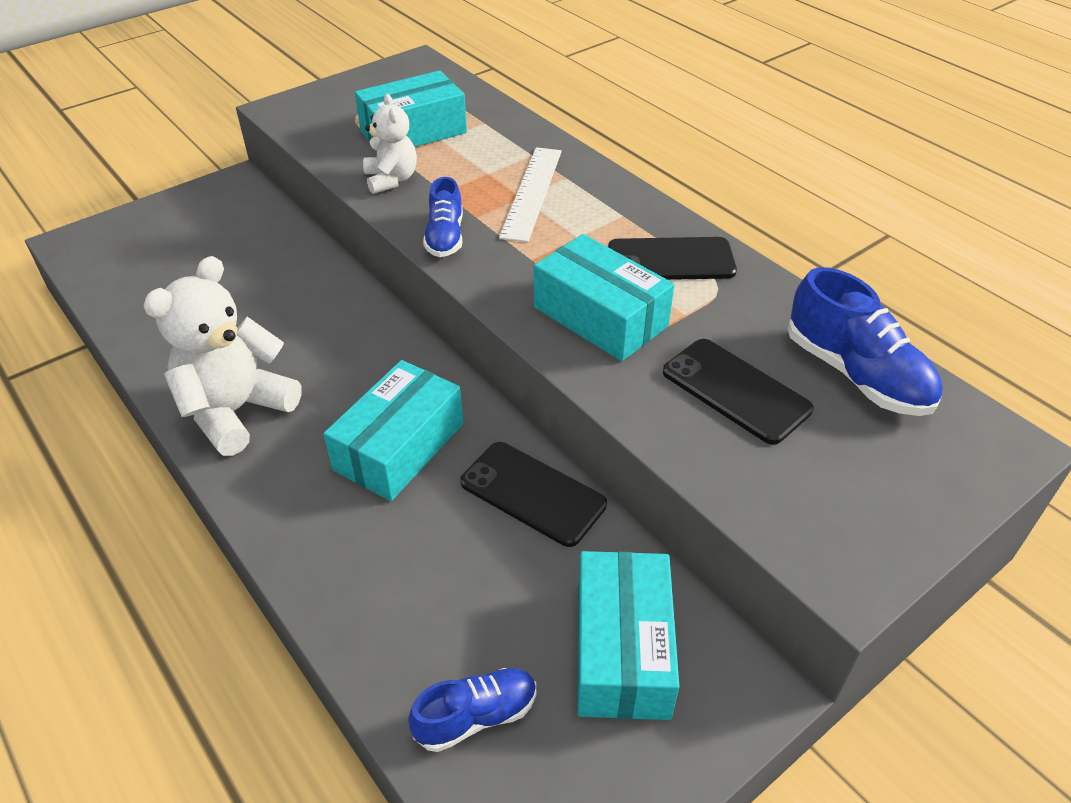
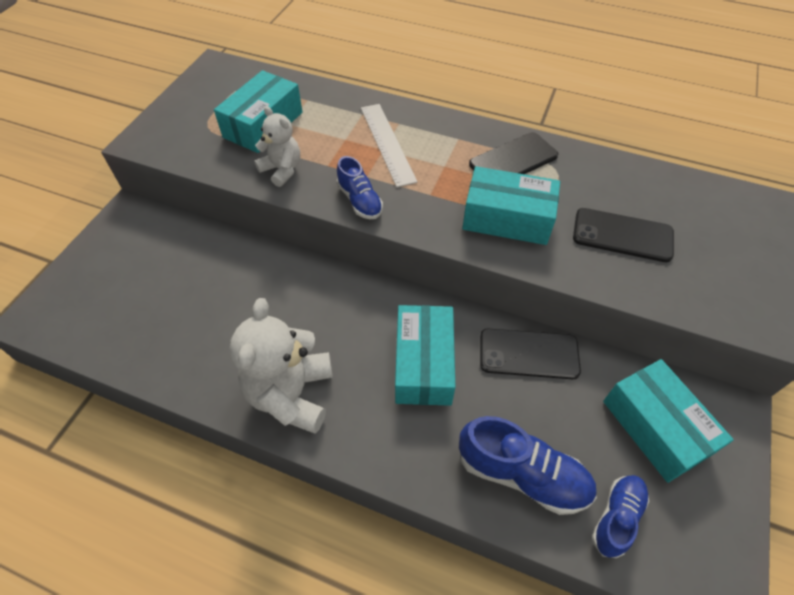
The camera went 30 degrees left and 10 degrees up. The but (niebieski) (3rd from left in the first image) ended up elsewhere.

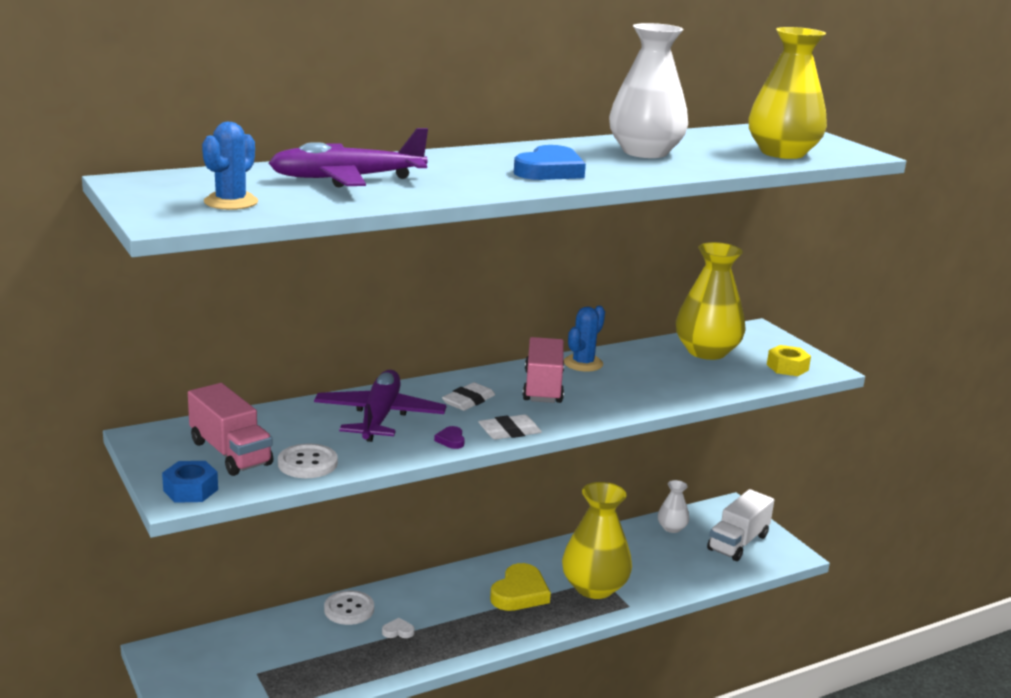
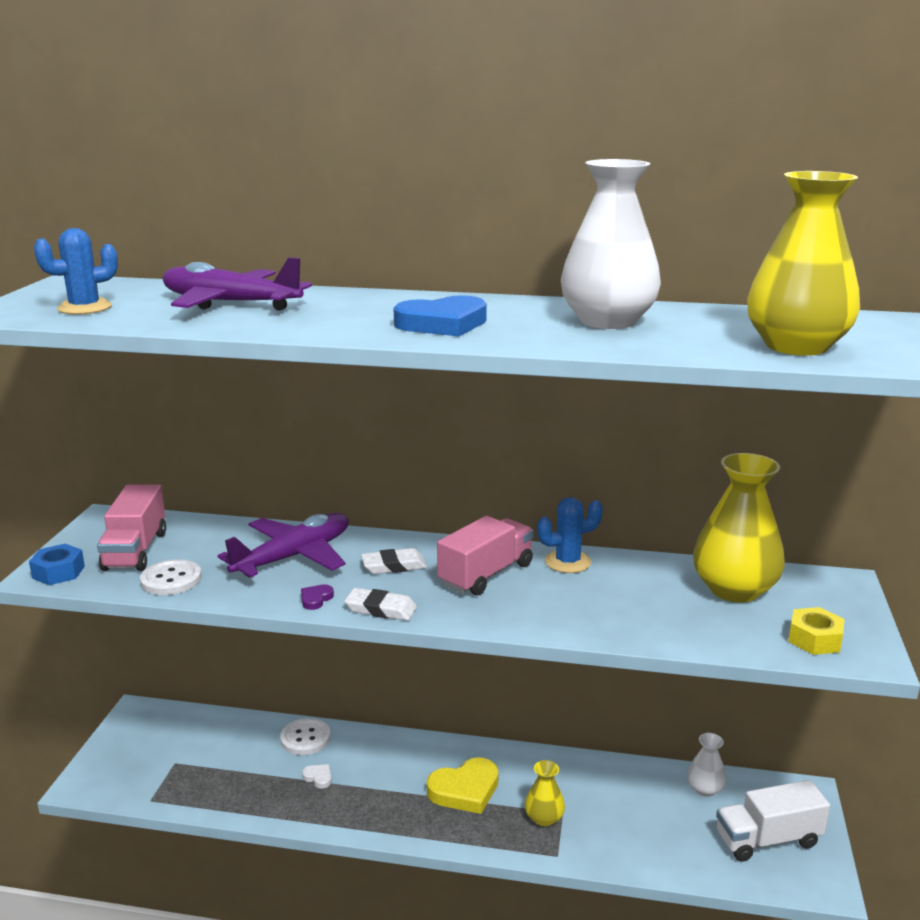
The camera went 40 degrees right and 0 degrees up. The size of the wazon (żółty) (1st from left) changed by a factor of 0.50.

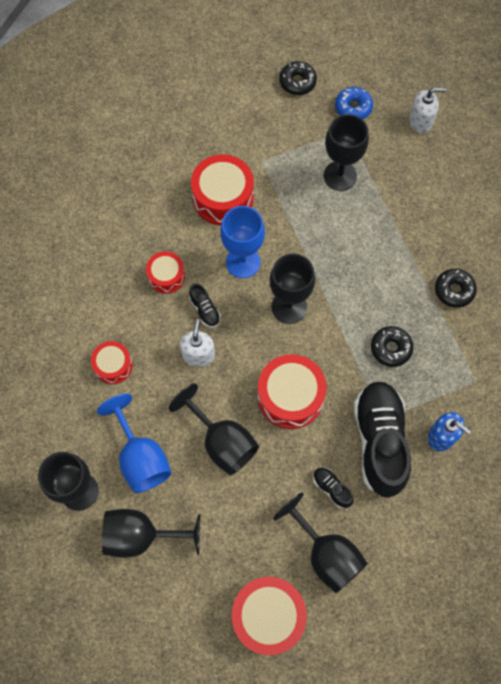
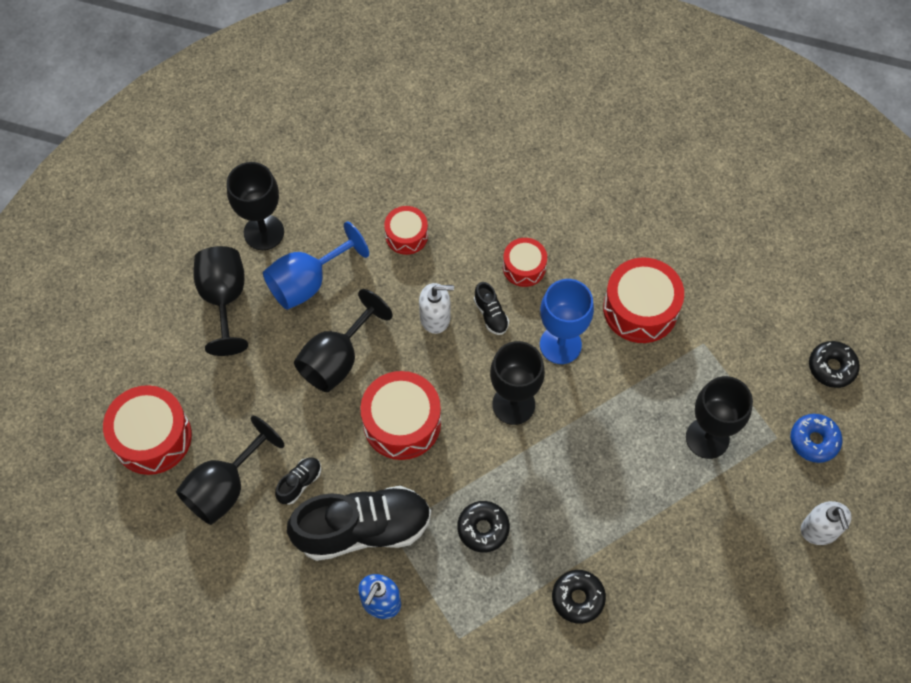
The camera went 80 degrees right and 5 degrees down. The but (czarny) (1st from left in the first image) ended up facing another way, 75 degrees counterclockwise from before.

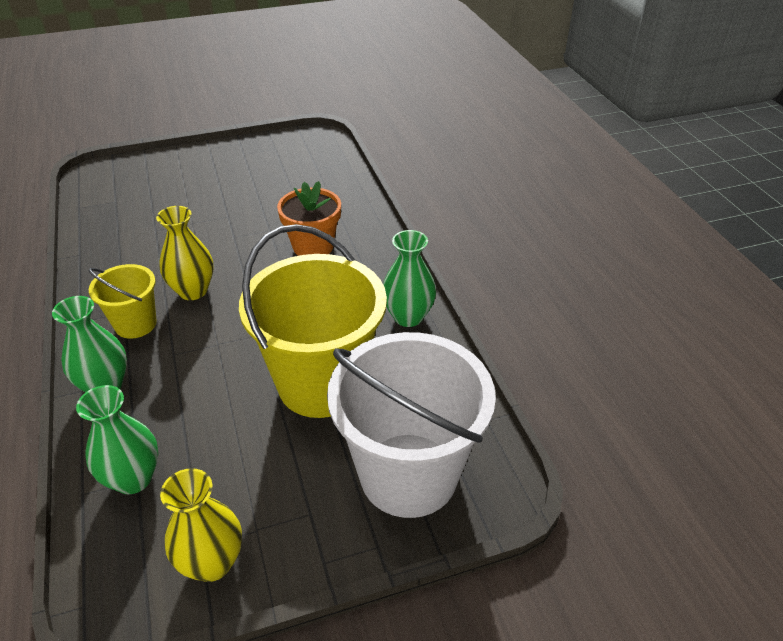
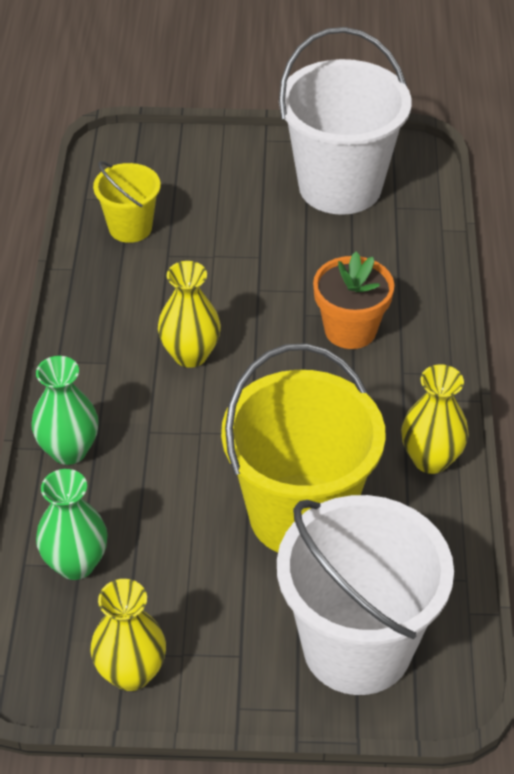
The camera went 20 degrees right and 5 degrees up. The wiadro (żółty) (1st from left) ended up elsewhere. The second view gained the wiadro (biały) (1st from left). What was the wazon (zielony) (3rd from left) turned into the wazon (żółty) (3rd from left).

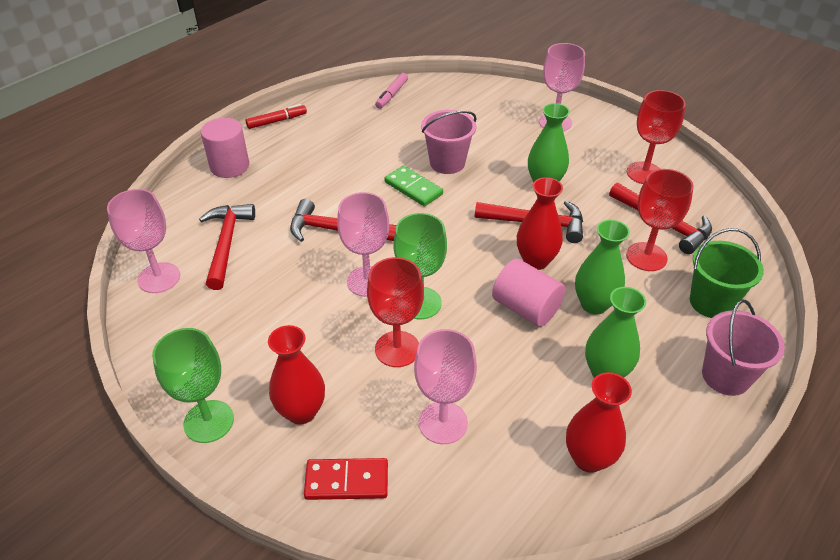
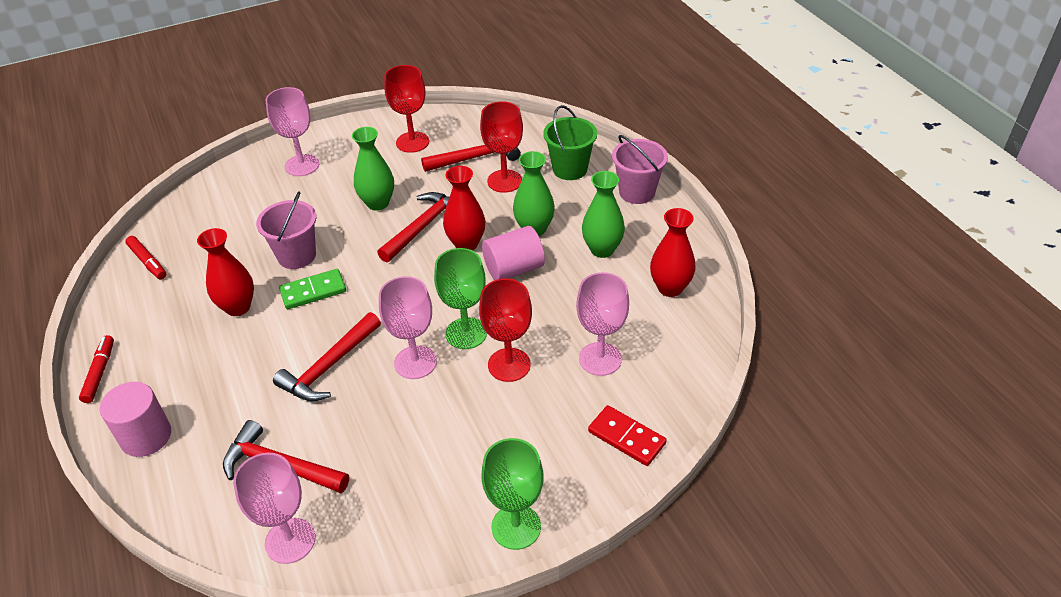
The camera went 65 degrees left and 0 degrees up. What was the flamaster (różowy) turned into the flamaster (czerwony) (2nd from left). The wazon (czerwony) (1st from left) ended up elsewhere. The kostka domina (czerwony) ended up facing another way, 75 degrees counterclockwise from before.

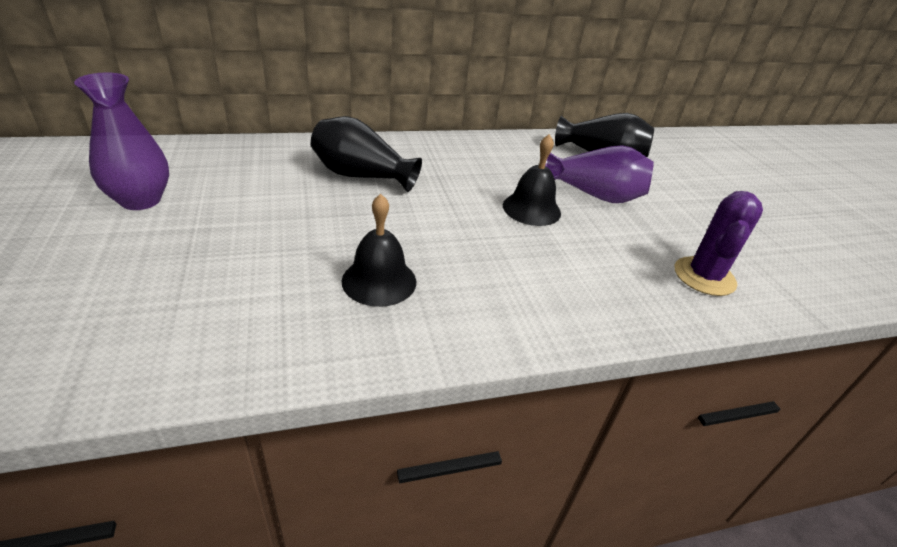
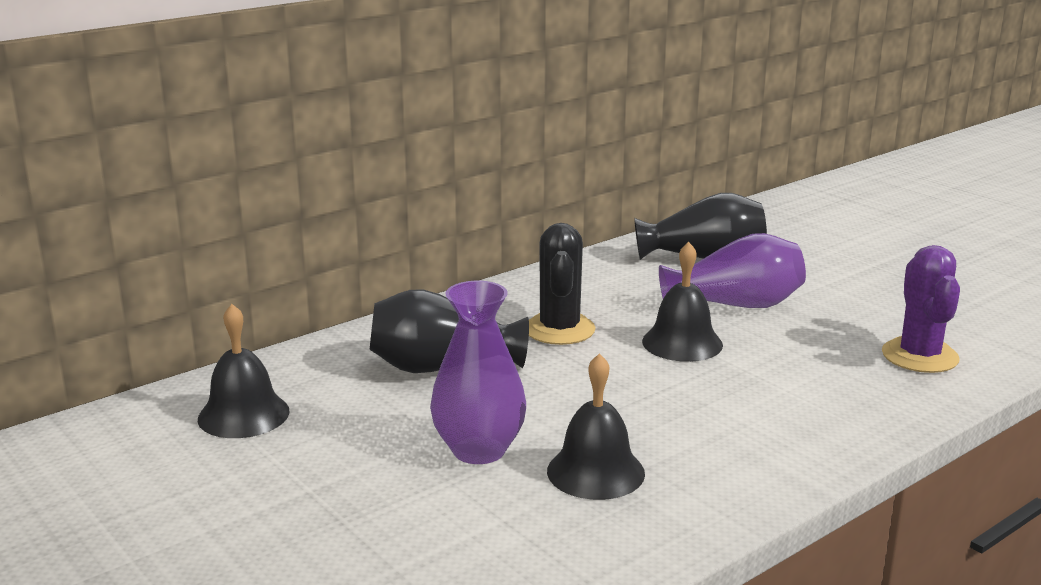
The camera went 20 degrees left and 15 degrees down. The second view gained the dzwonek (czarny) (1st from left). The wazon (fioletowy) (1st from left) ended up elsewhere. The second view gained the kaktus (czarny).

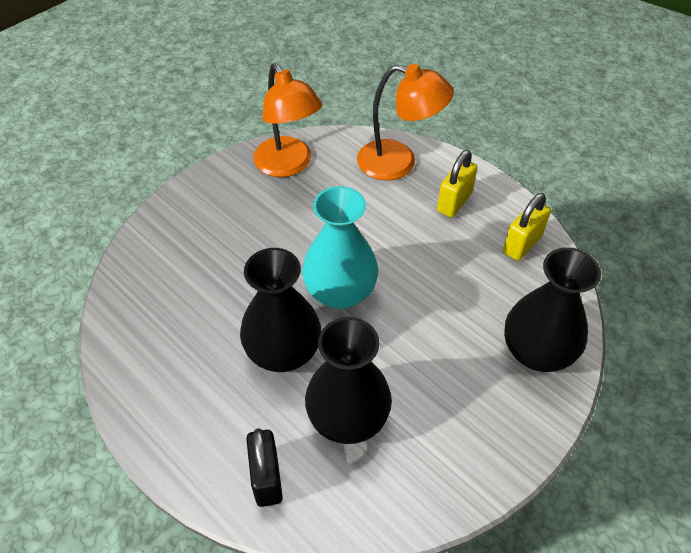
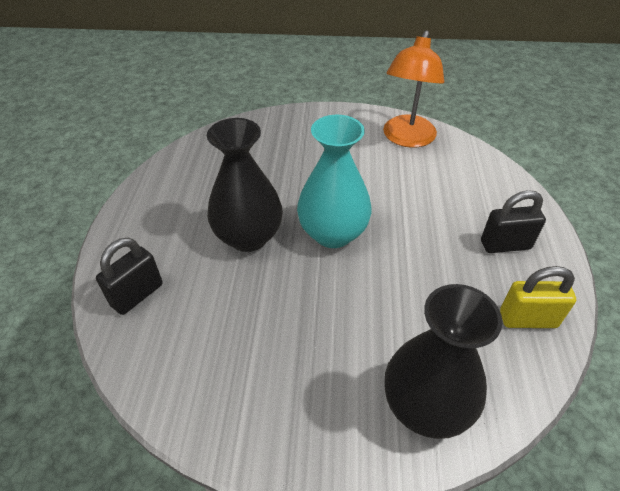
The camera went 50 degrees right and 5 degrees down. What was the kłódka (żółty) (1st from left) turned into the kłódka (czarny) (2nd from left). The second view lost the wazon (czarny) (2nd from left). The second view lost the lampka (pomarańczowy) (2nd from left).

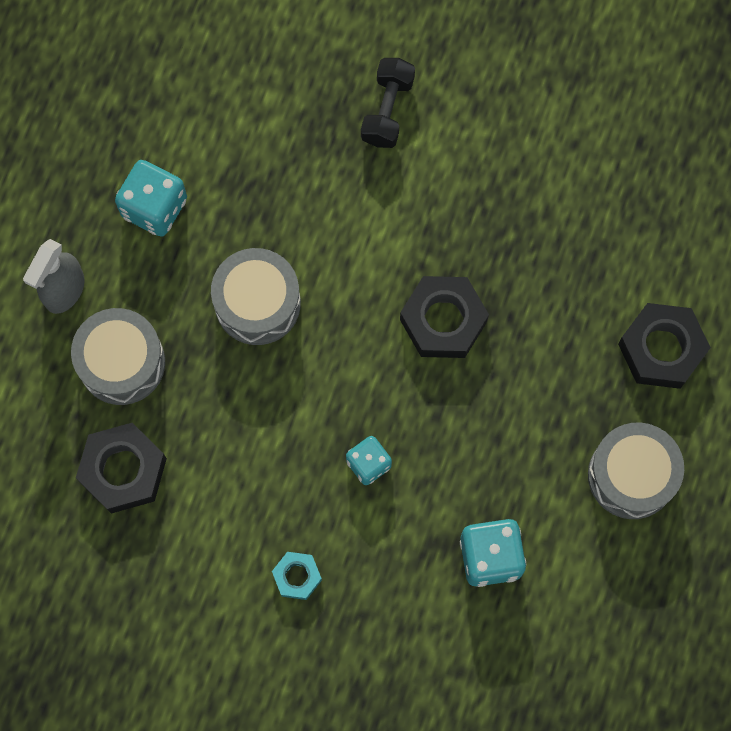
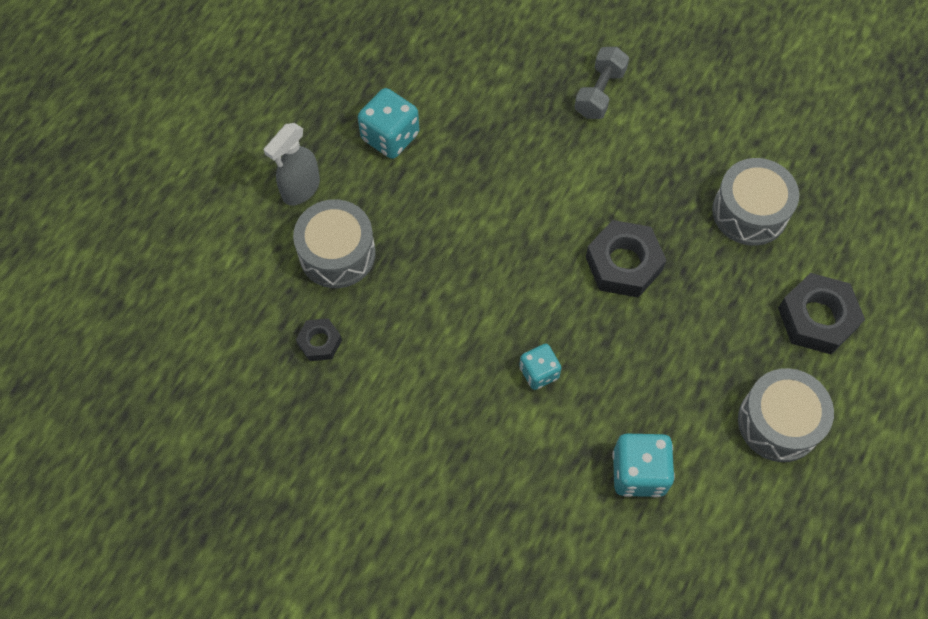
The camera went 10 degrees right and 10 degrees down. The size of the nakrętka (czarny) (1st from left) changed by a factor of 0.55. What was the hantel (czarny) turned into the hantel (szary). The bęben (szary) (2nd from left) ended up elsewhere. The second view lost the nakrętka (turkusowy).

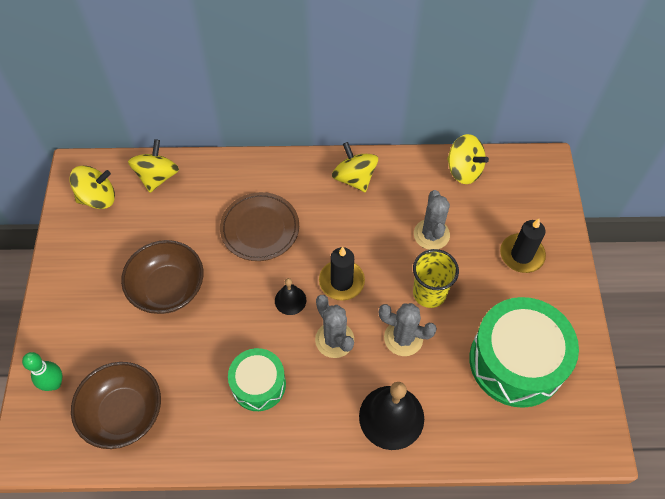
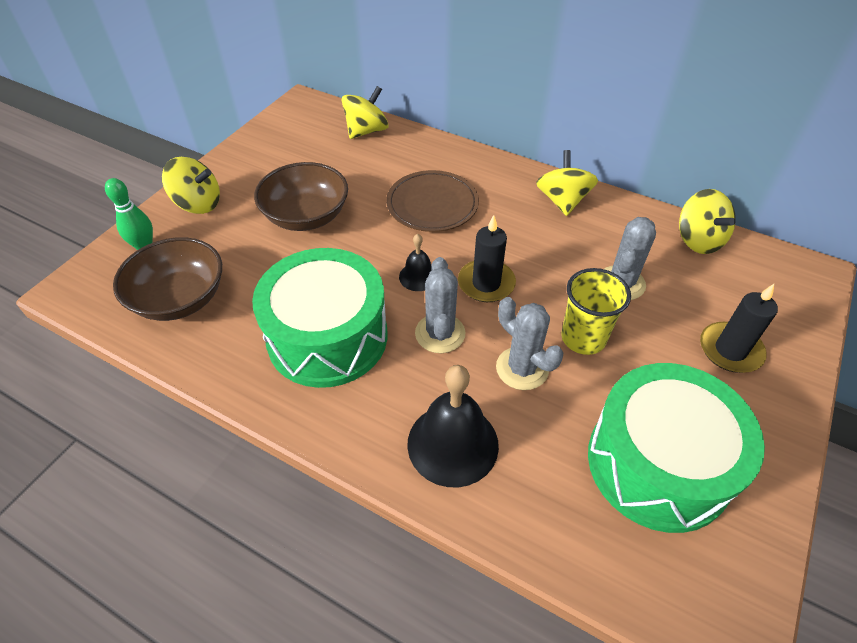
The camera went 30 degrees right and 10 degrees down. The bączek (żółty) (1st from left) ended up elsewhere. The size of the bęben (zielony) (1st from left) changed by a factor of 1.75.

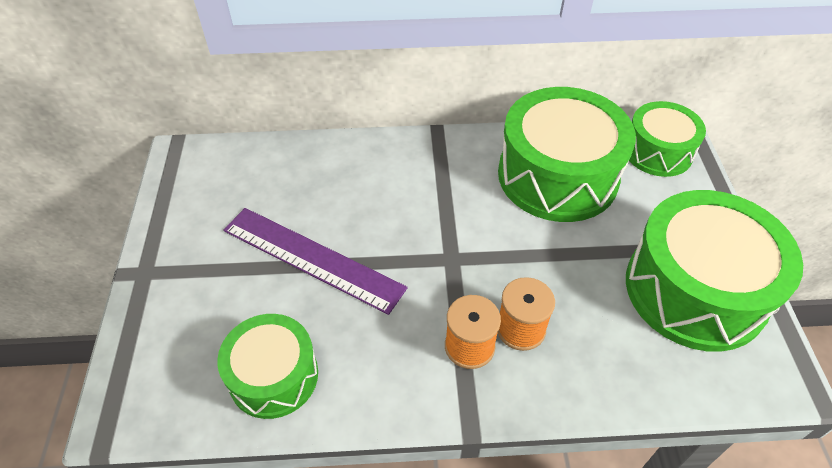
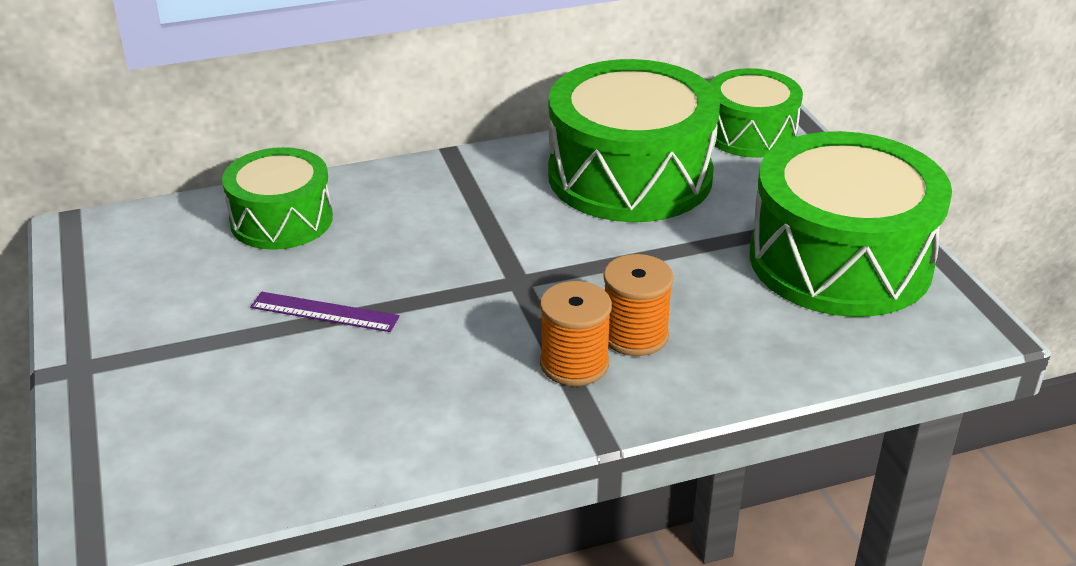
The camera went 15 degrees left and 15 degrees down. The bęben (zielony) (1st from left) ended up elsewhere. The size of the linijka (fioletowy) changed by a factor of 0.52.

